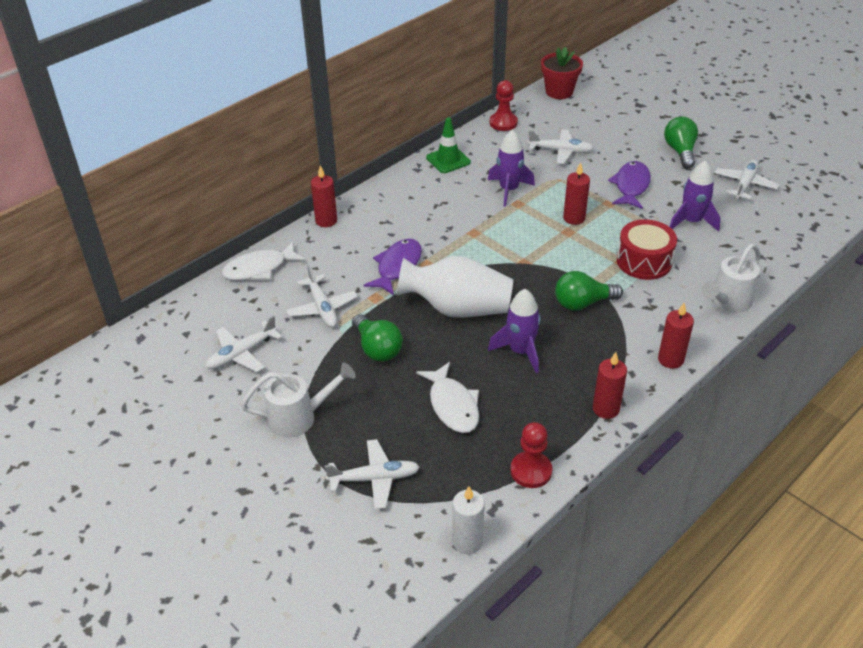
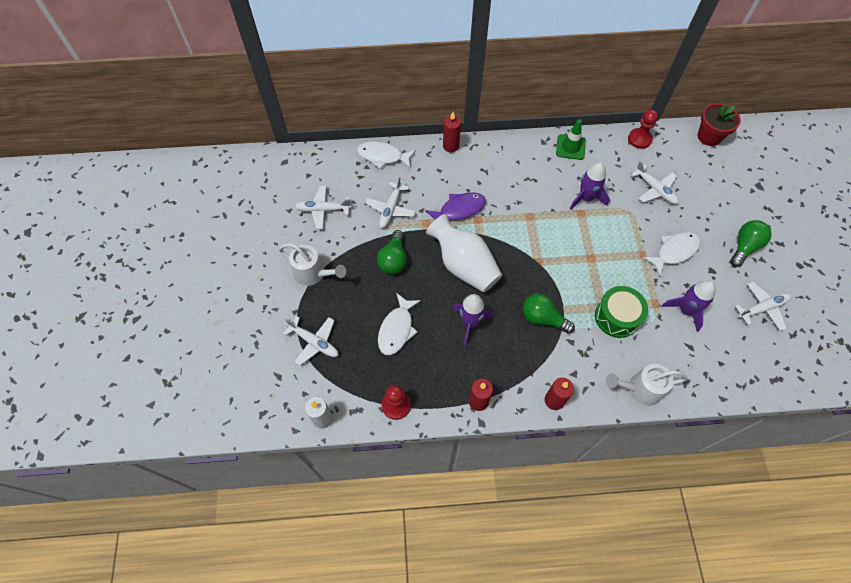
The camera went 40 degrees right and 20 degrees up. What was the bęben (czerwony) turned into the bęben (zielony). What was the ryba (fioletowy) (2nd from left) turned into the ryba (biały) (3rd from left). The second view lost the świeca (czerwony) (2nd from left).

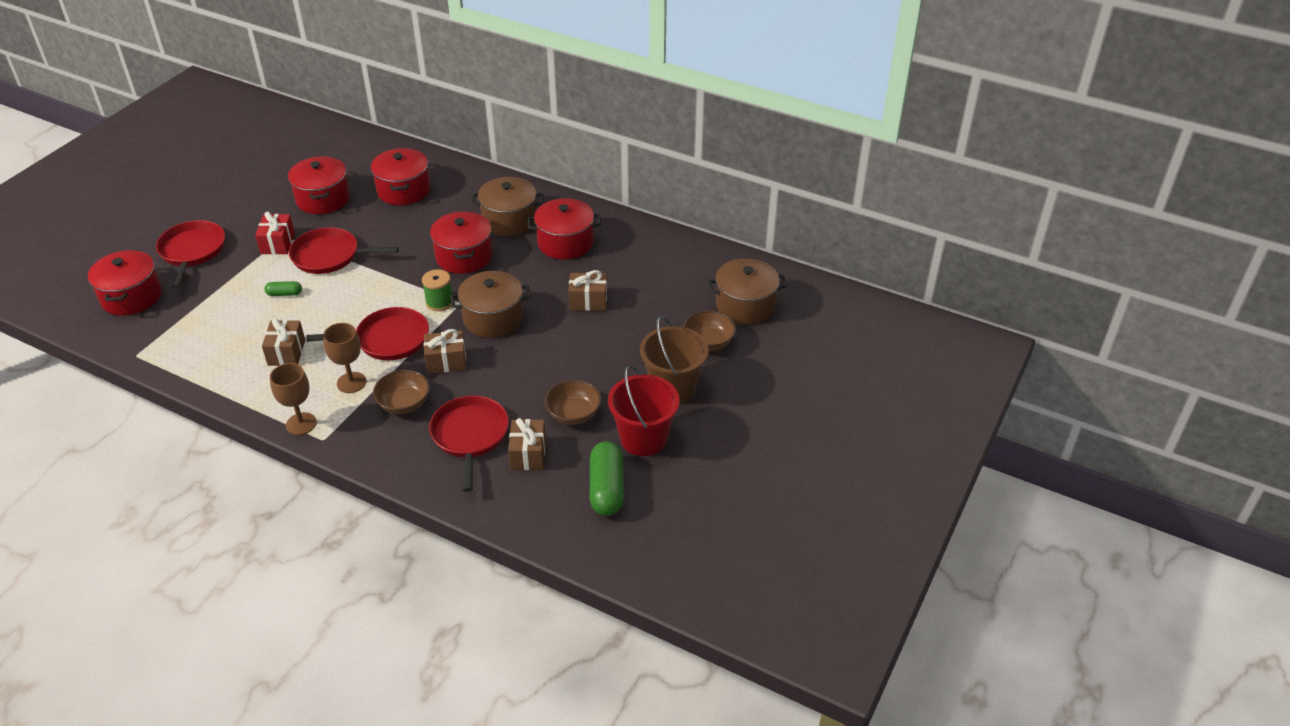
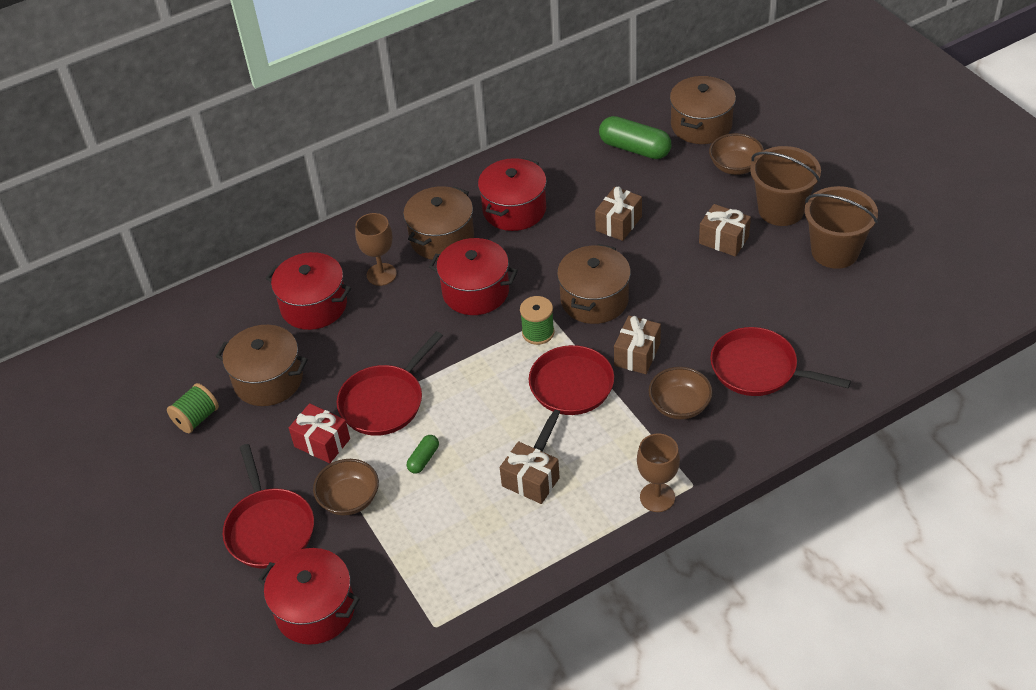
The camera went 55 degrees left and 5 degrees up. The second view gained the szpulka (zielony) (1st from left). What was the garnek (czerwony) (2nd from left) turned into the garnek (brązowy) (1st from left). The patelnia (czerwony) (1st from left) ended up facing another way, 135 degrees counterclockwise from before. The miska (brązowy) (2nd from left in the first image) ended up elsewhere. The kielich (brązowy) (2nd from left in the first image) ended up elsewhere. The kapsułka (zielony) (2nd from left) ended up elsewhere. The prezent (brązowy) (3rd from left in the first image) ended up elsewhere. What was the wiadro (czerwony) turned into the wiadro (brązowy) (2nd from left).

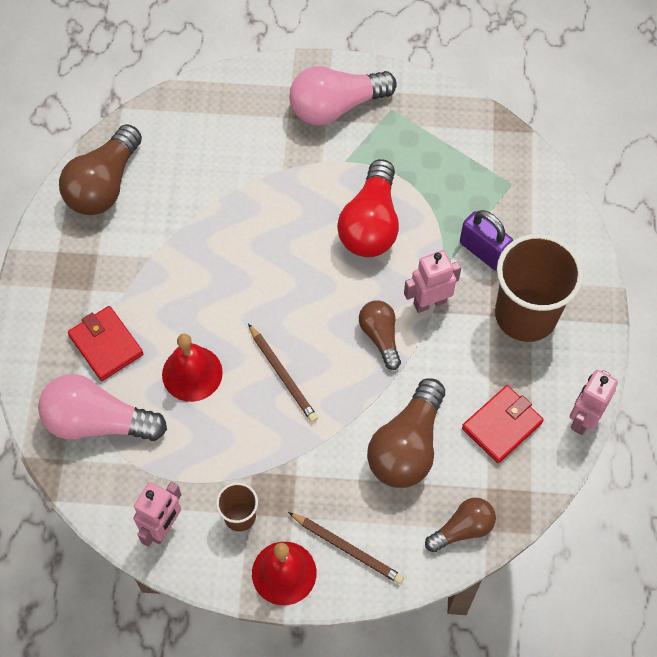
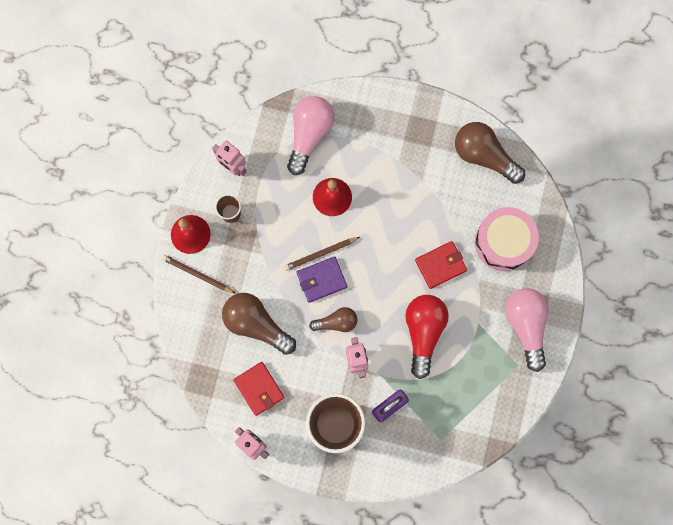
The camera went 100 degrees right and 15 degrees up. The ołówek (brązowy) (2nd from left in the first image) ended up facing another way, 75 degrees clockwise from before. The second view gained the portfel (fioletowy). The żarówka (czerwony) ended up facing another way, 75 degrees clockwise from before. The portfel (czerwony) (1st from left in the first image) ended up elsewhere. The second view gained the bęben (różowy). The second view lost the żarówka (brązowy) (4th from left).

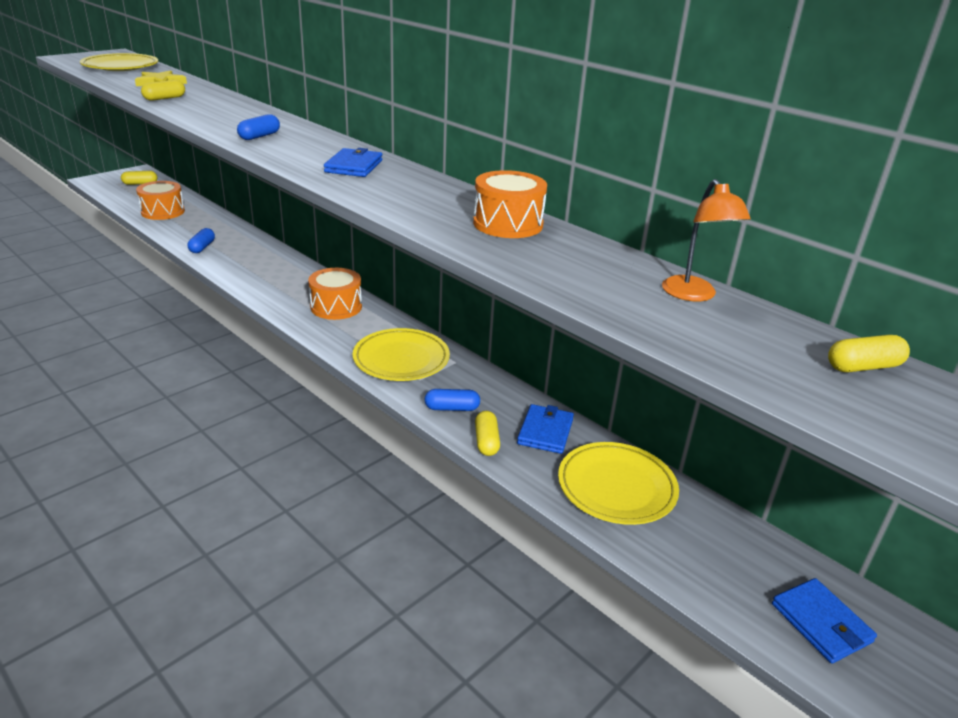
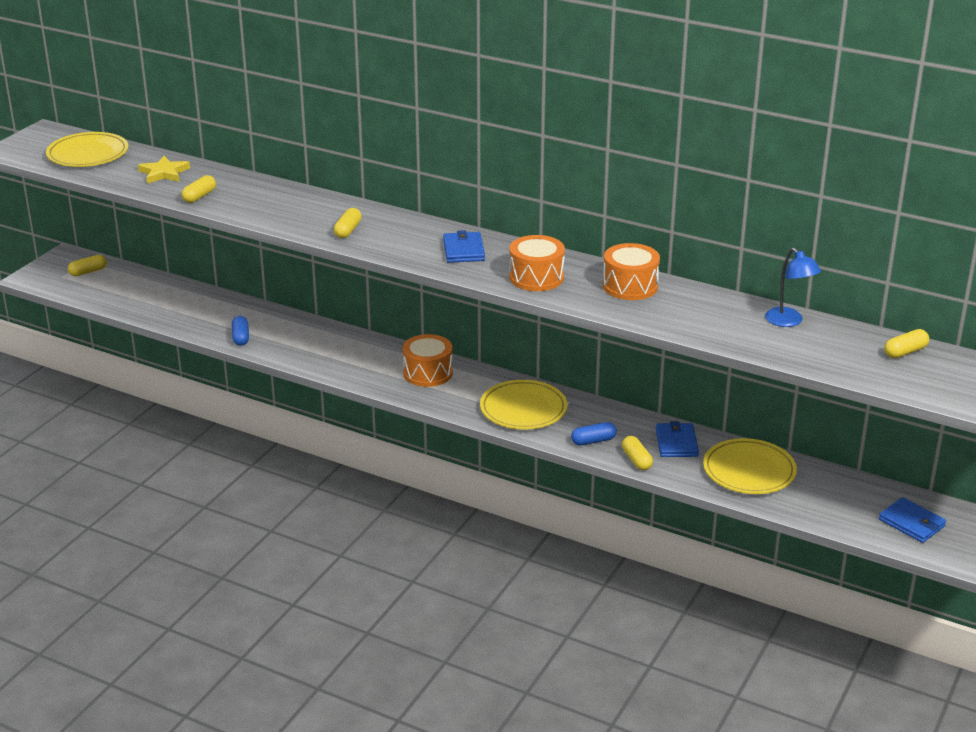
The camera went 15 degrees left and 0 degrees up. What was the kapsułka (niebieski) (2nd from left) turned into the kapsułka (żółty) (3rd from left). The bęben (pomarańczowy) (1st from left in the first image) ended up elsewhere. What was the lampka (pomarańczowy) turned into the lampka (niebieski).

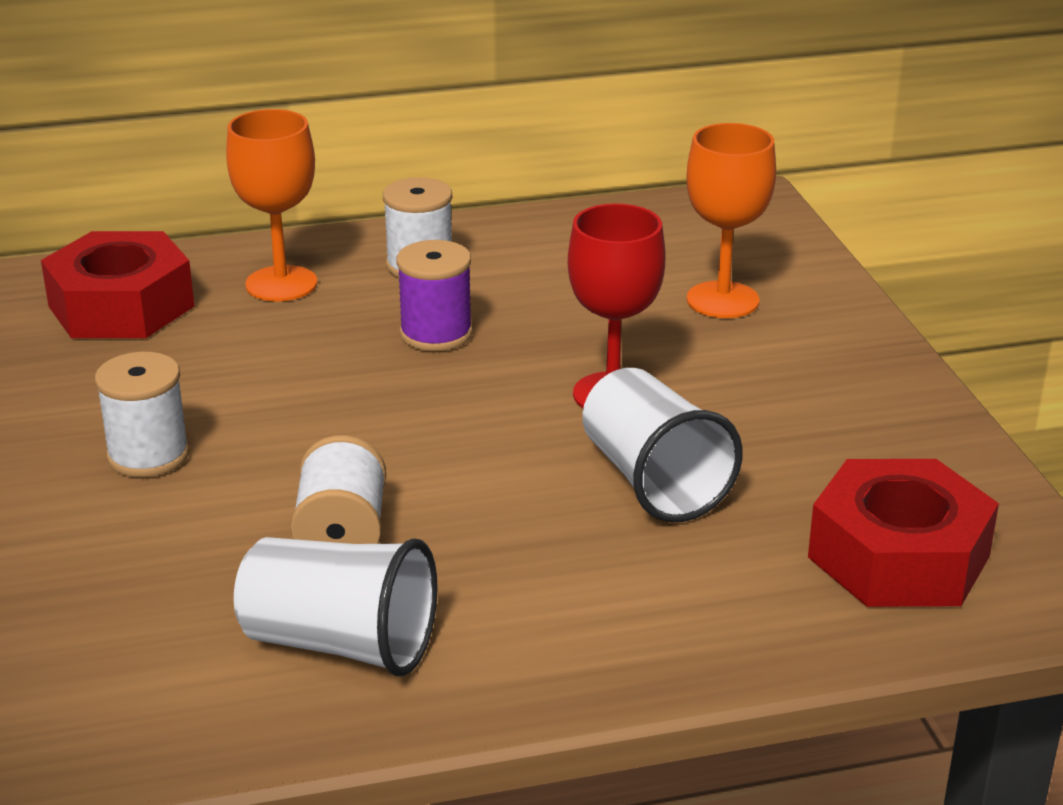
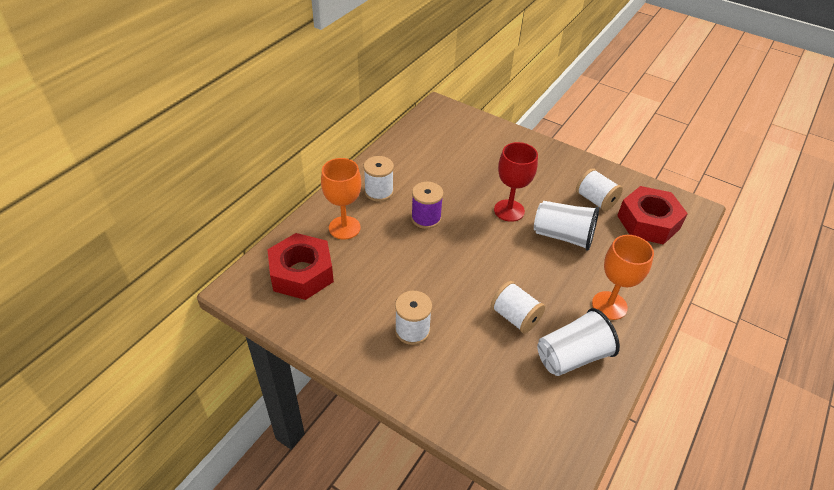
The camera went 45 degrees left and 15 degrees up. The second view gained the szpulka (biały) (4th from left). The kielich (pomarańczowy) (2nd from left) ended up elsewhere.

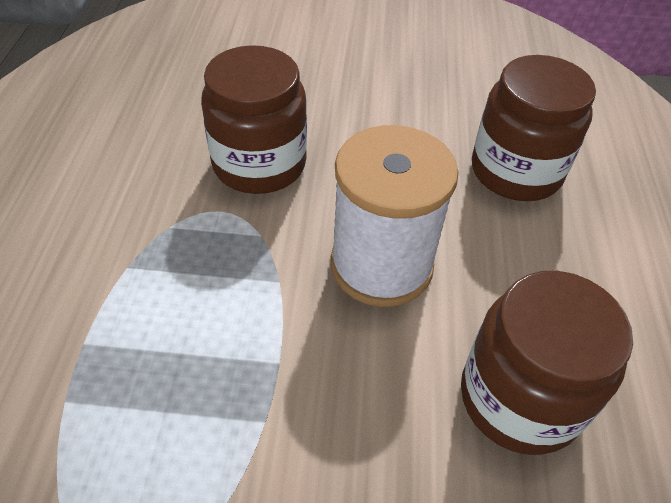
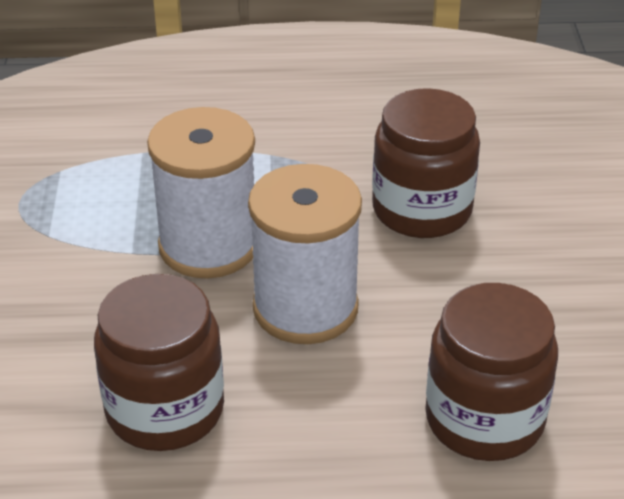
The camera went 85 degrees right and 10 degrees down. The second view gained the szpulka (biały) (1st from left).

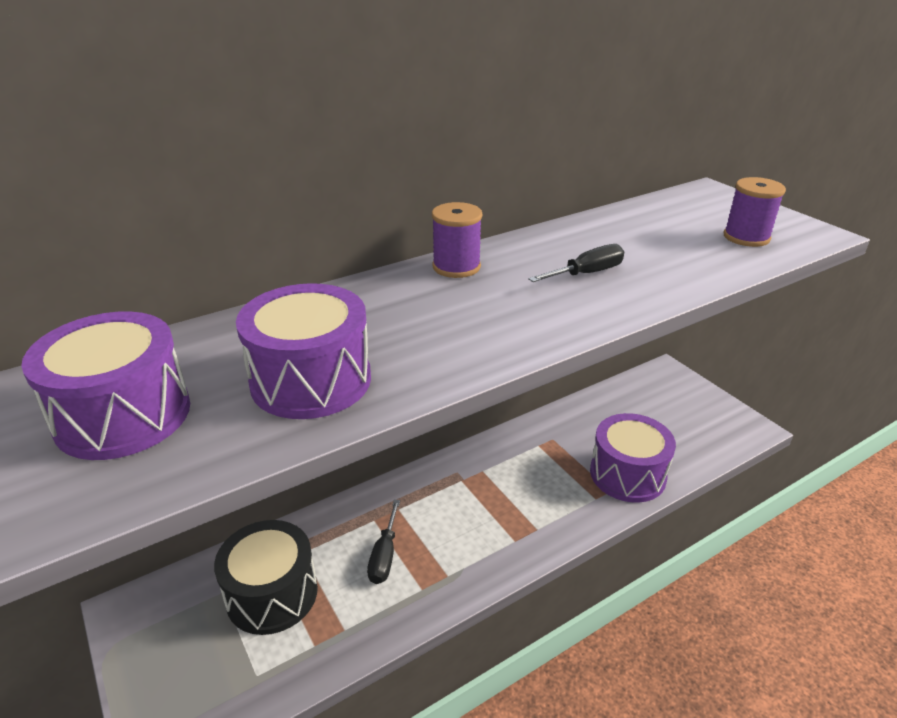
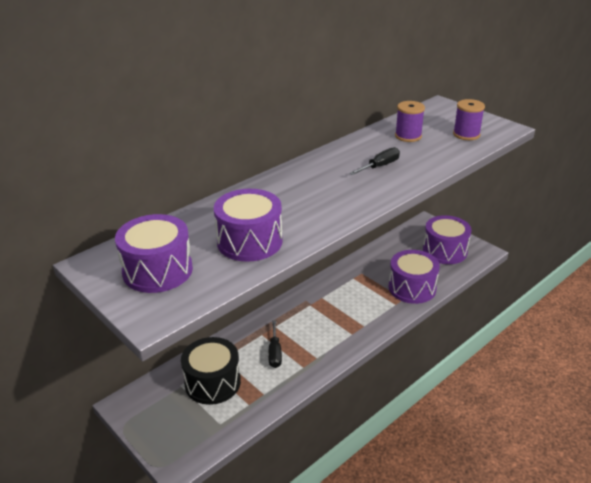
The camera went 10 degrees left and 0 degrees up. The szpulka (fioletowy) (1st from left) ended up elsewhere. The second view gained the bęben (fioletowy) (4th from left).

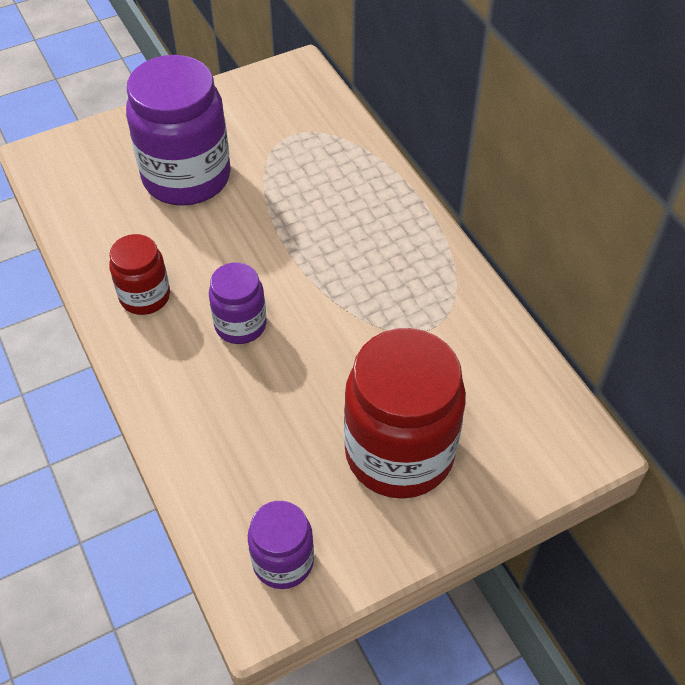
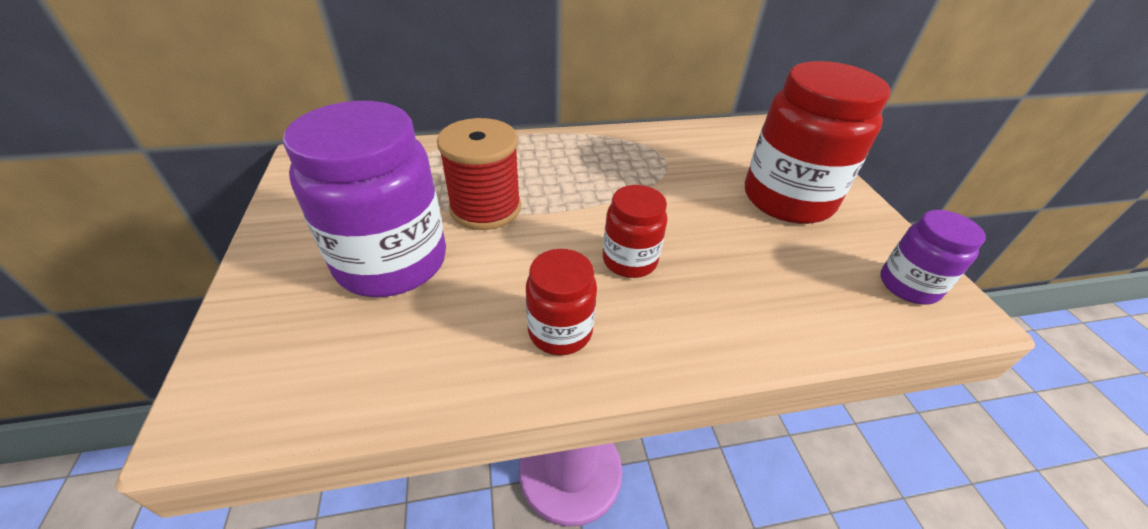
The camera went 75 degrees left and 10 degrees down. The second view gained the szpulka (czerwony). What was the słoik (fioletowy) (2nd from left) turned into the słoik (czerwony) (2nd from left).

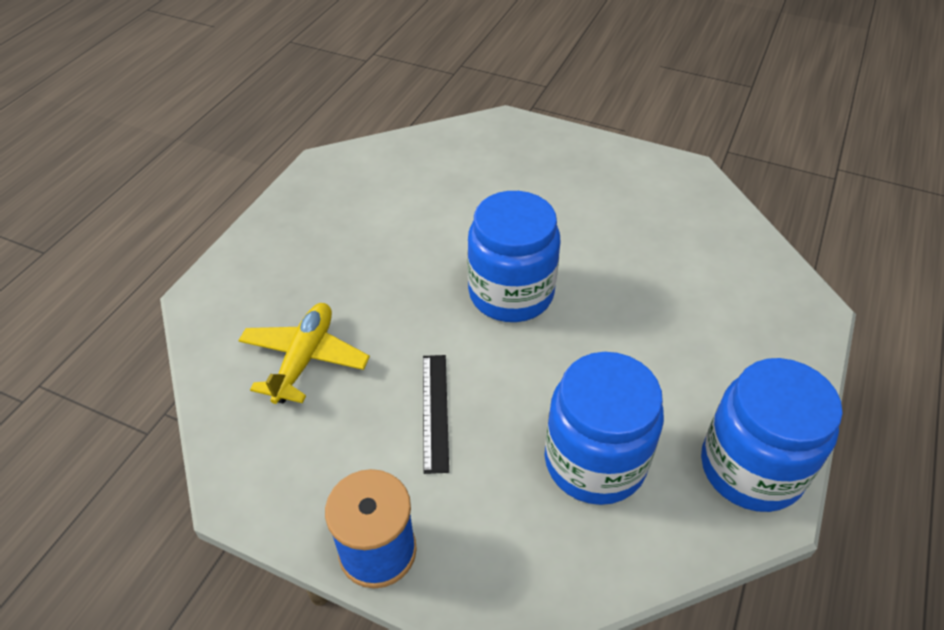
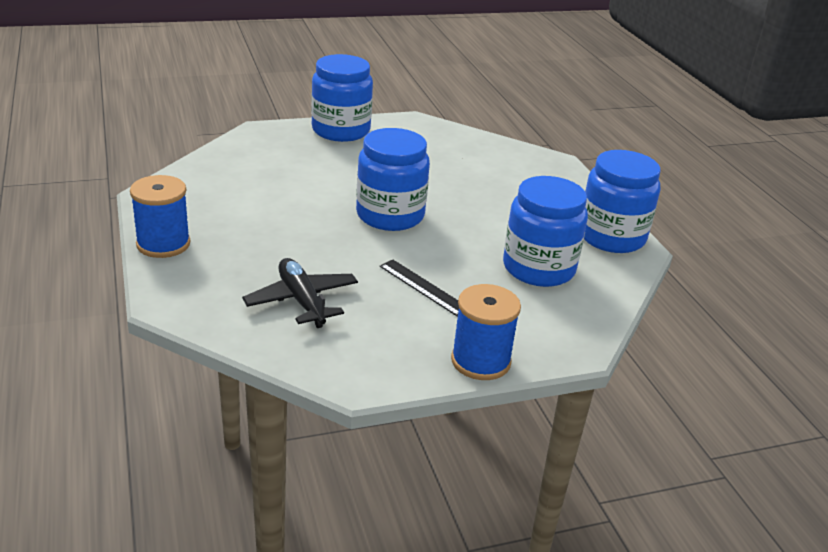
The camera went 45 degrees left and 15 degrees down. The second view gained the szpulka (niebieski) (1st from left). What was the samolot (żółty) turned into the samolot (czarny). The second view gained the słoik (niebieski) (1st from left).

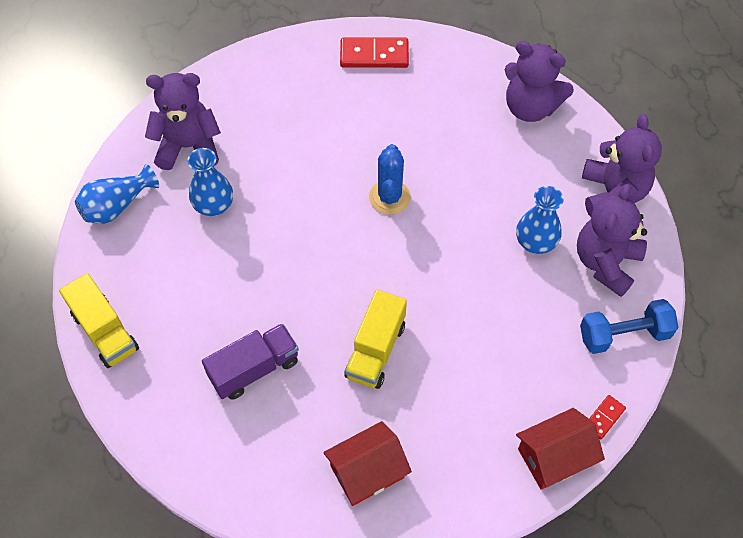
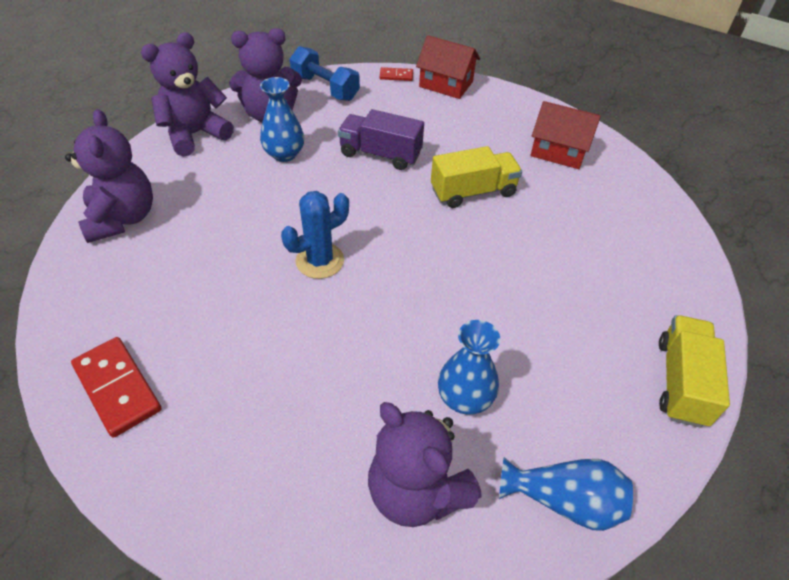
The camera went 130 degrees left and 10 degrees down. The ciężarówka (fioletowy) ended up elsewhere.

